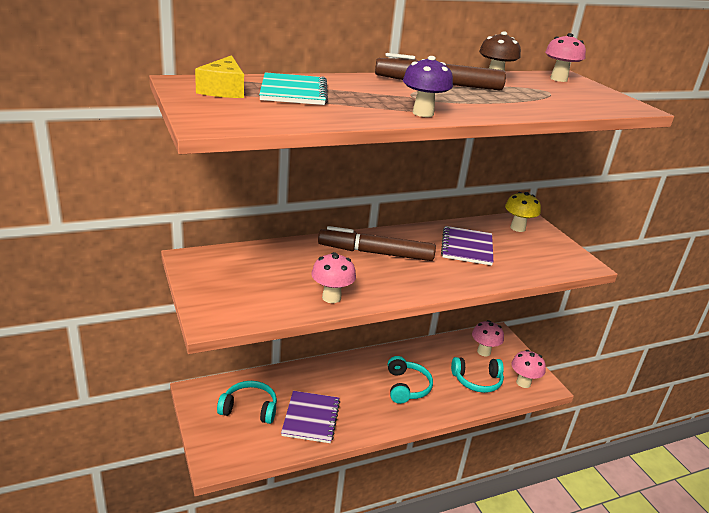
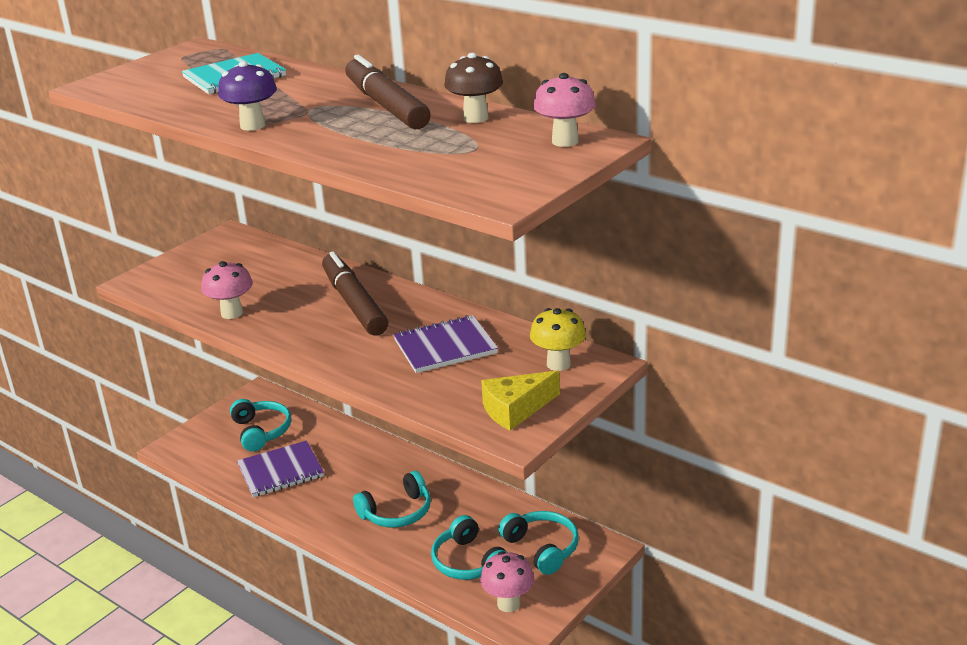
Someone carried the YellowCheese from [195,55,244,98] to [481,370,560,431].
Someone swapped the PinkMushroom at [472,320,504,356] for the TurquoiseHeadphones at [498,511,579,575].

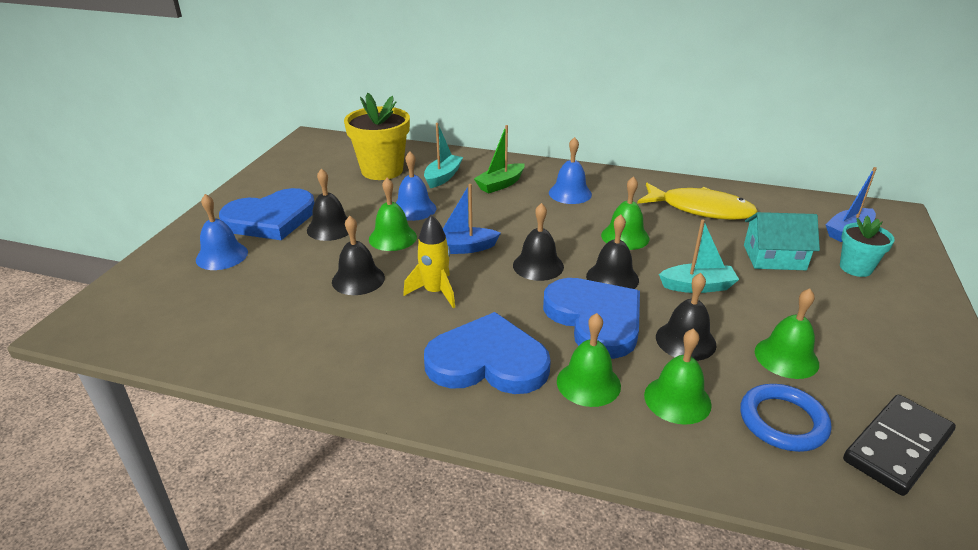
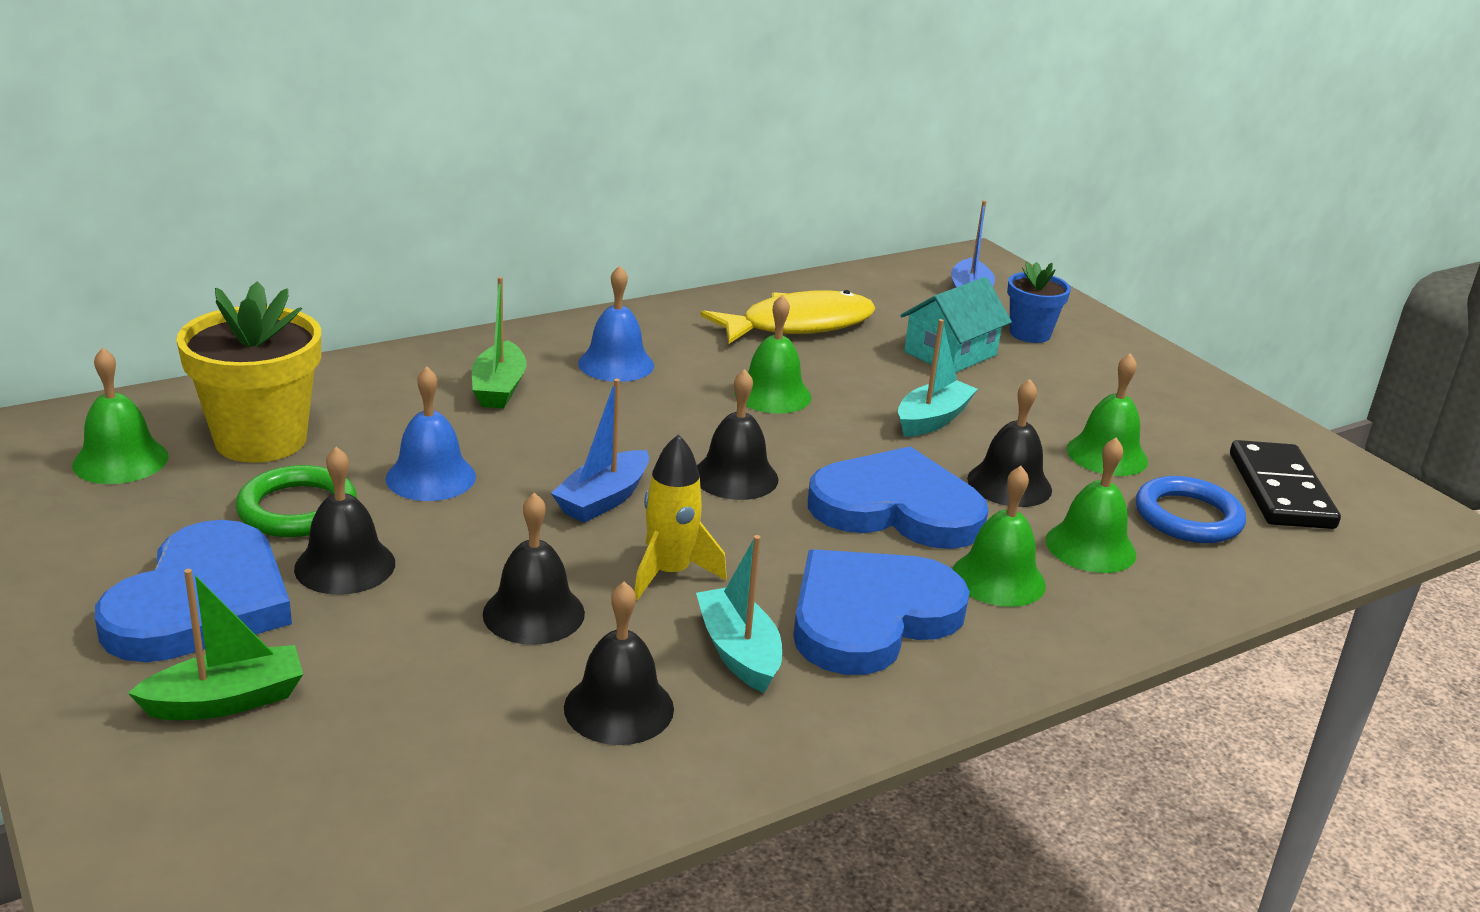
Someone carried the TurquoiseBoat from [424,123,463,188] to [696,535,782,693].
Someone carried the GreenBell from [369,178,417,251] to [72,347,169,484].
Someone swapped the BlueBell at [196,194,248,270] for the GreenBoat at [128,569,303,720].
Someone carried the BlackBell from [586,214,639,289] to [564,582,674,745].
Someone repainted the TurquoiseFlowerPot at [840,216,895,277], which became the BlueFlowerPot at [1007,262,1071,343].
Someone put down the GreenRing at [236,465,357,537].

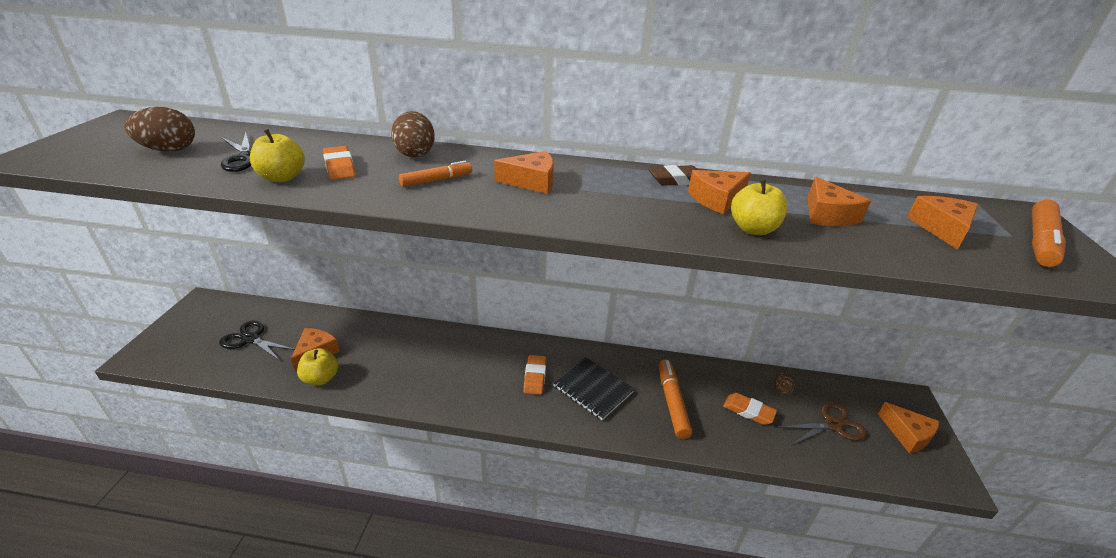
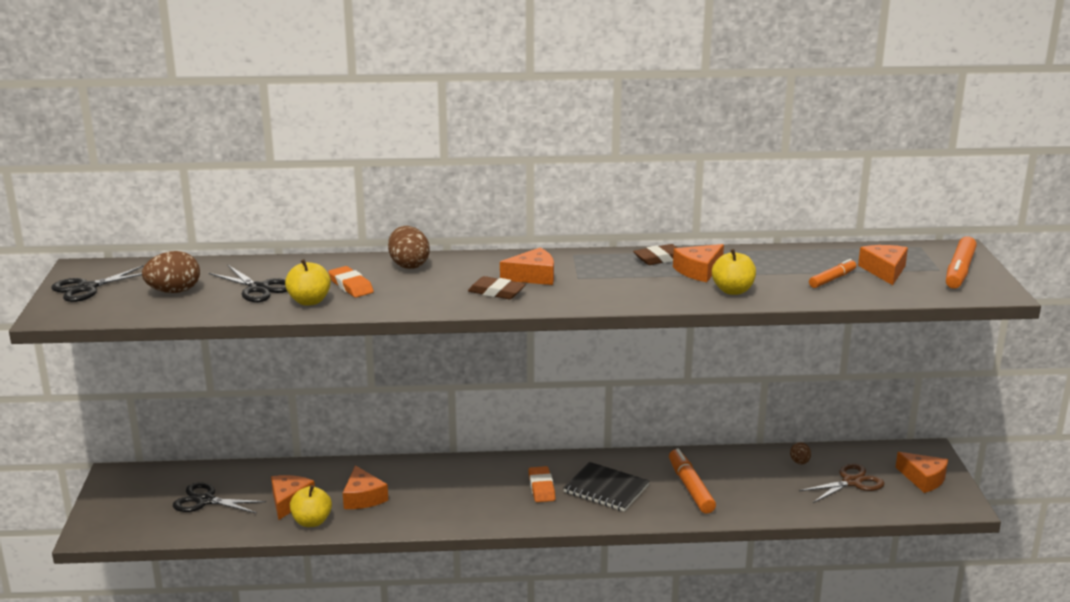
Someone carried the OrangeMarker from [399,161,472,187] to [809,259,856,288].
Someone carried the OrangeCheese from [808,177,871,226] to [343,465,388,509].
Someone took away the OrangeEraser at [723,393,777,425].
Someone put down the BlackScissors at [51,266,144,302].
Someone put down the BrownEraser at [468,276,526,299].

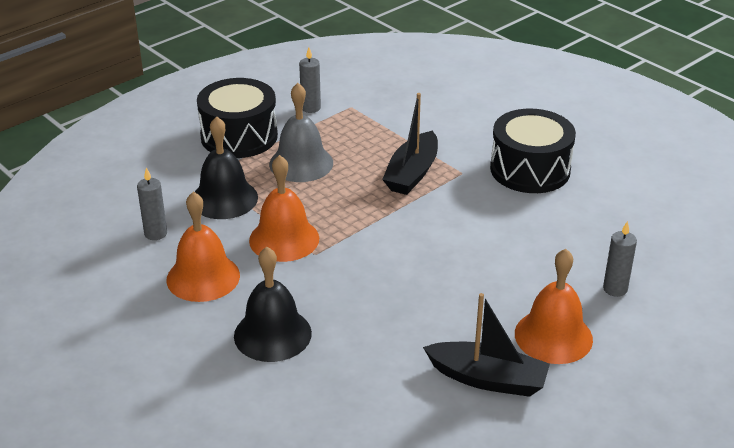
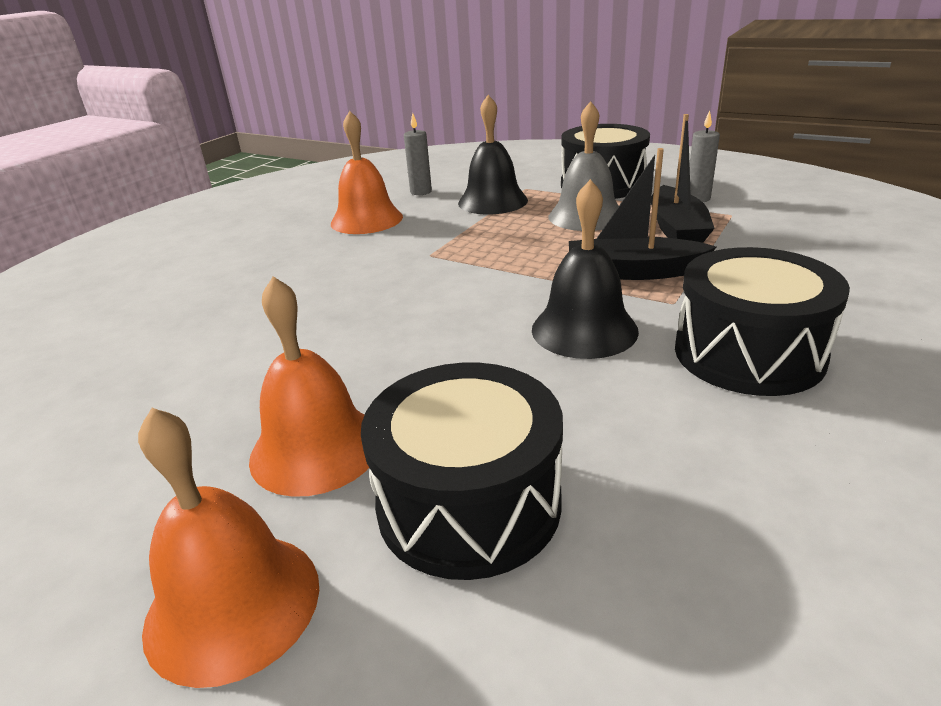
Someone carried the OrangeBell from [249,155,319,262] to [138,408,319,688].
Someone swapped the GreyCandle at [603,221,637,297] for the BlackDrum at [361,363,563,580].
Someone carried the BlackBell from [234,247,312,362] to [532,179,639,359].
Someone carried the BlackBoat from [423,293,550,397] to [651,114,715,243].

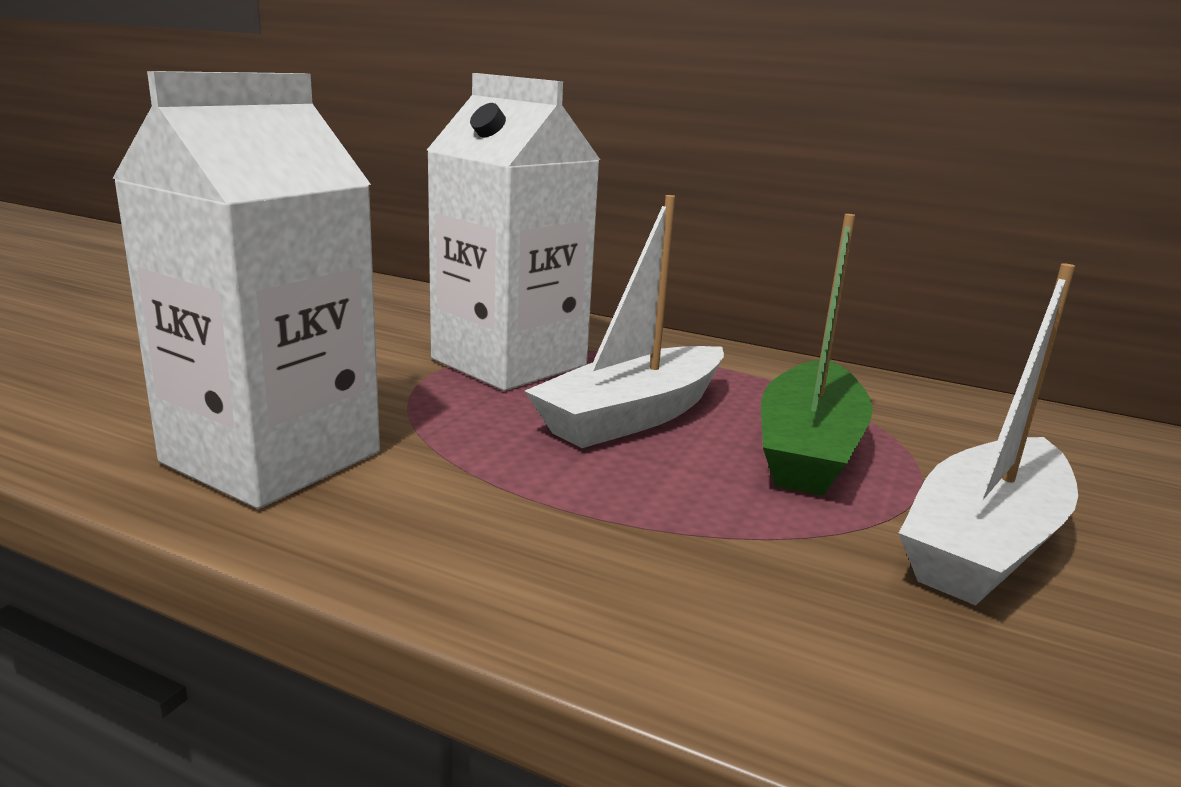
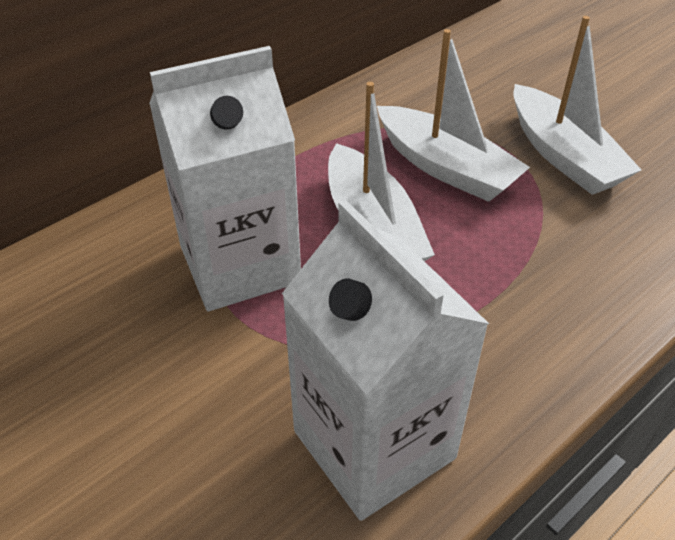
Someone repainted the GreenBoat at [761,214,873,496], which became the WhiteBoat at [377,29,530,202].

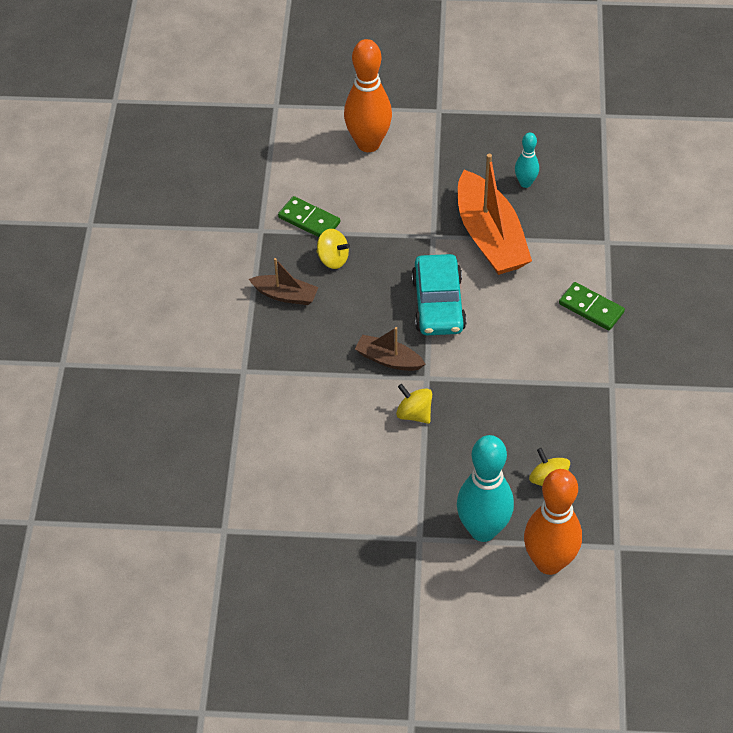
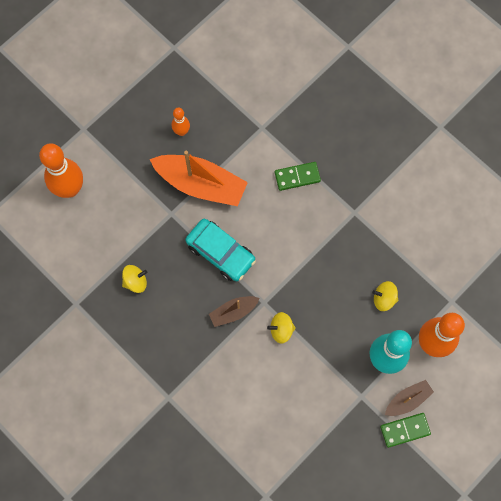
Someone repainted the TurquoiseBowlingPin at [515,132,539,188], which became the OrangeBowlingPin at [172,107,190,136].
Someone carried the GreenDomino from [278,196,340,237] to [380,413,431,448].
Someone carried the BrownBoat from [249,258,318,305] to [385,380,434,416].

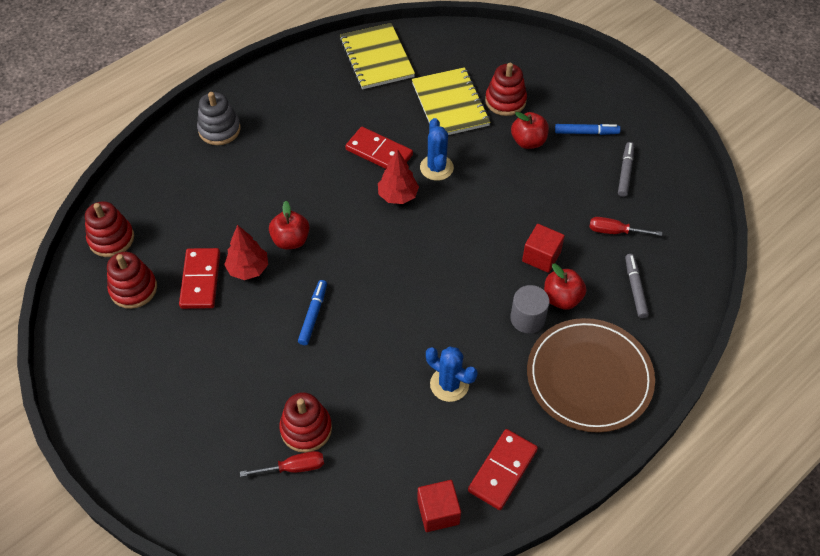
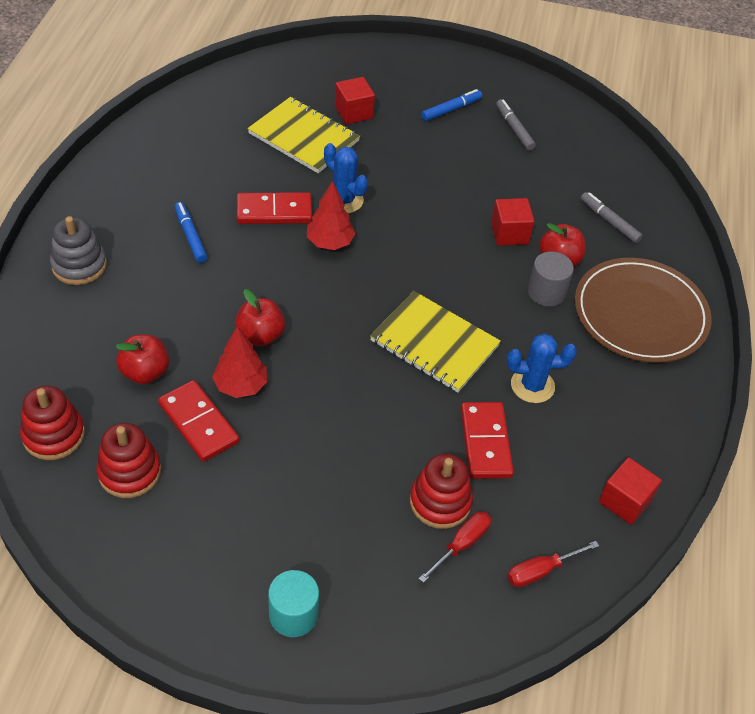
Someone carried the YellowNotebook from [340,23,415,89] to [370,291,501,393].
Someone swapped the RedStackingToy at [485,63,527,116] for the RedCube at [335,77,375,124].
Someone carried the RedApple from [511,112,549,149] to [116,334,169,384].
Someone carried the RedScrewdriver from [590,217,662,236] to [507,541,599,587].
Someone carried the BlueMarker from [298,280,327,345] to [174,202,207,263].
Someone carried the RedDomino from [468,429,538,510] to [461,402,514,479].
Someone put down the TurquoiseCylinder at [268,570,319,637].

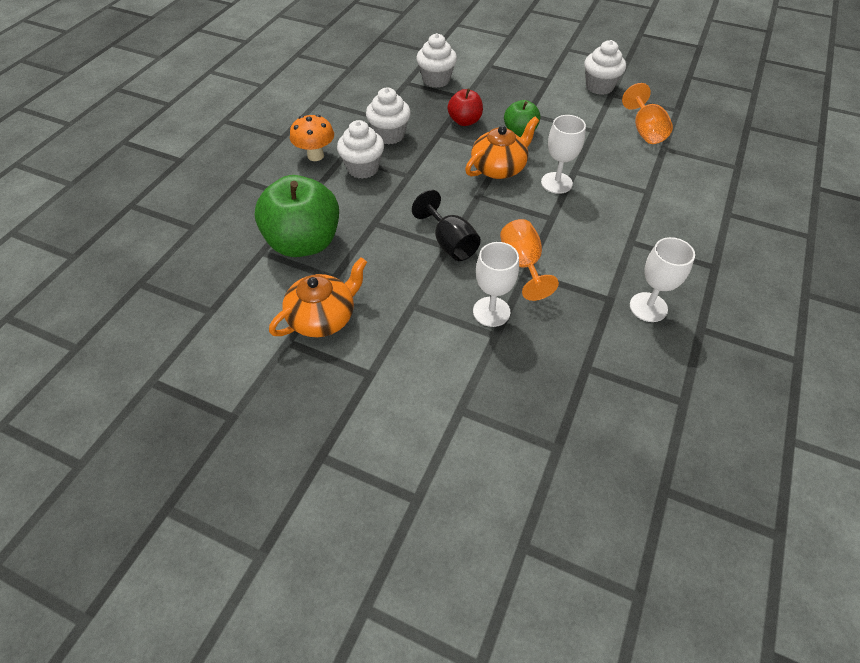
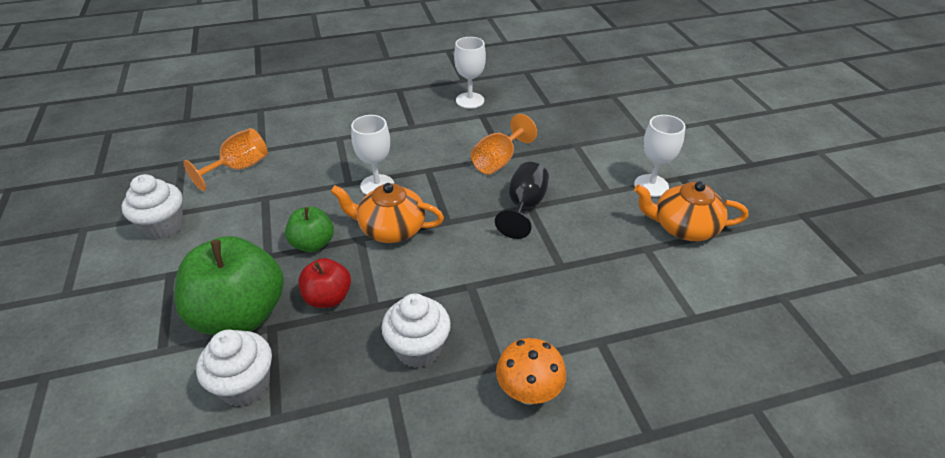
Someone took away the WhiteCupcake at [337,120,384,179].
Someone carried the GreenApple from [255,175,339,257] to [174,236,284,335].
Someone carried the WhiteGoblet from [473,242,519,327] to [634,115,686,197].

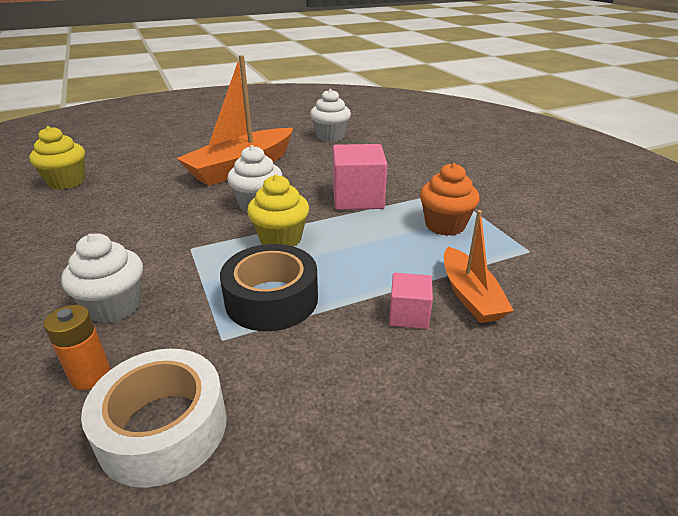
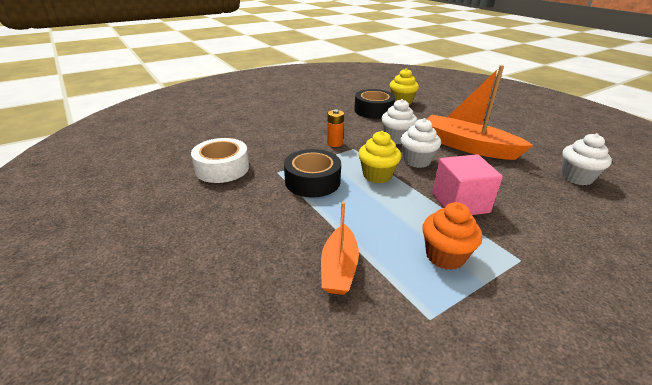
Someone rotated the OrangeBoat at [444,210,514,323] by 60 degrees counterclockwise.
Someone carried the WhiteCupcake from [61,233,143,323] to [381,99,417,144].
Someone took away the PinkCube at [389,273,433,329].
Someone carried the OrangeBattery from [44,305,111,390] to [327,110,344,147].
Someone put down the BlackTape at [354,89,395,119].

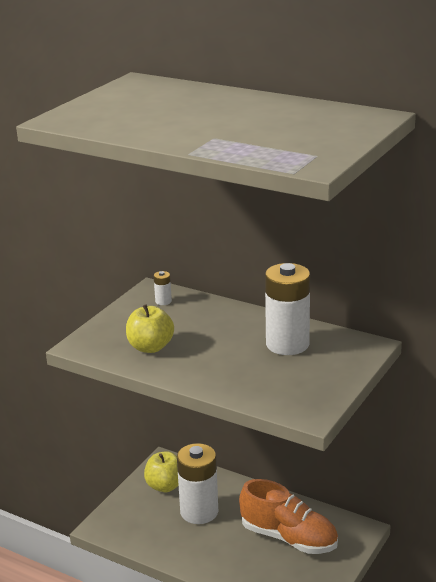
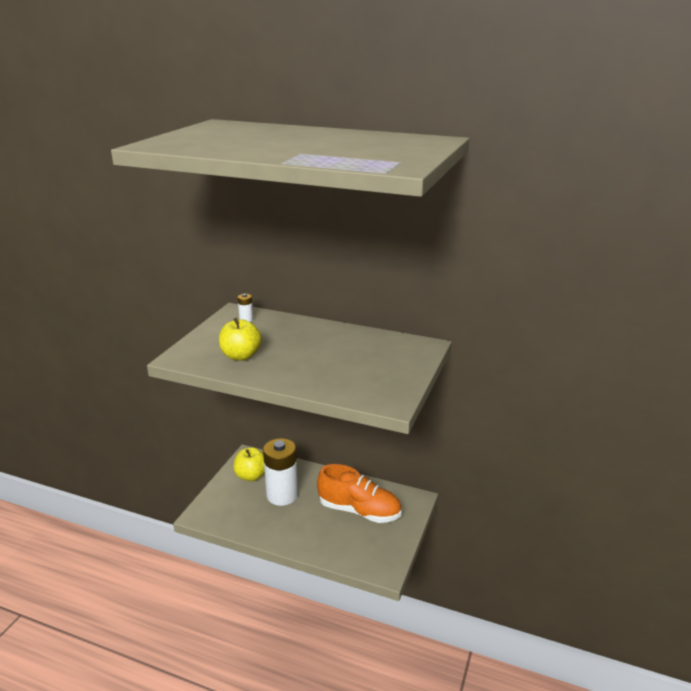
Someone took away the WhiteBattery at [265,263,310,355].

